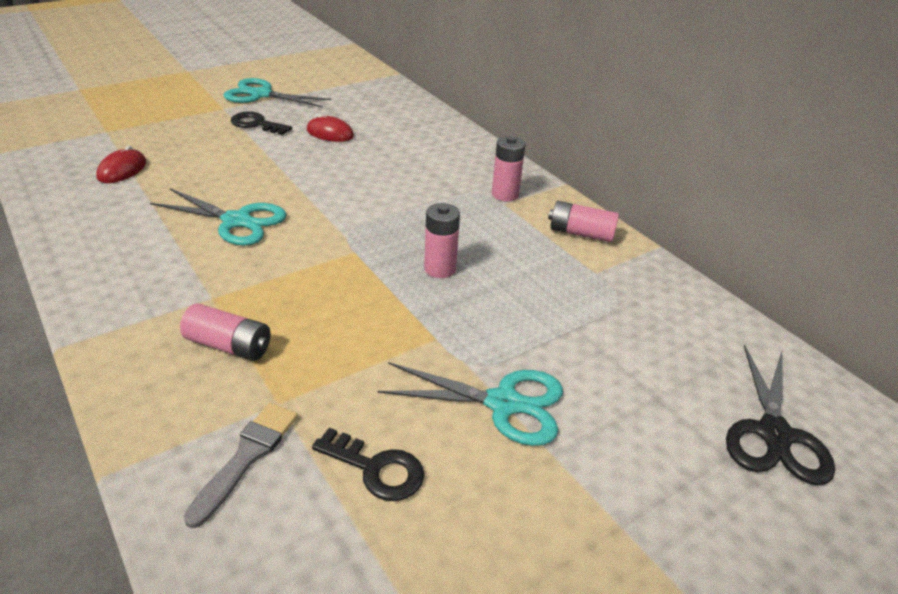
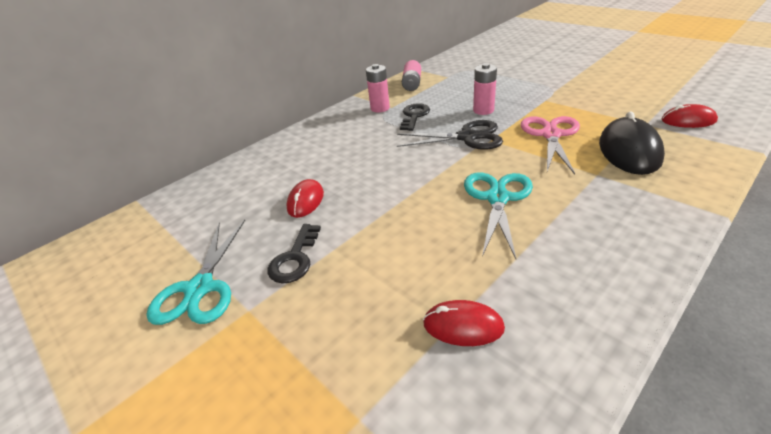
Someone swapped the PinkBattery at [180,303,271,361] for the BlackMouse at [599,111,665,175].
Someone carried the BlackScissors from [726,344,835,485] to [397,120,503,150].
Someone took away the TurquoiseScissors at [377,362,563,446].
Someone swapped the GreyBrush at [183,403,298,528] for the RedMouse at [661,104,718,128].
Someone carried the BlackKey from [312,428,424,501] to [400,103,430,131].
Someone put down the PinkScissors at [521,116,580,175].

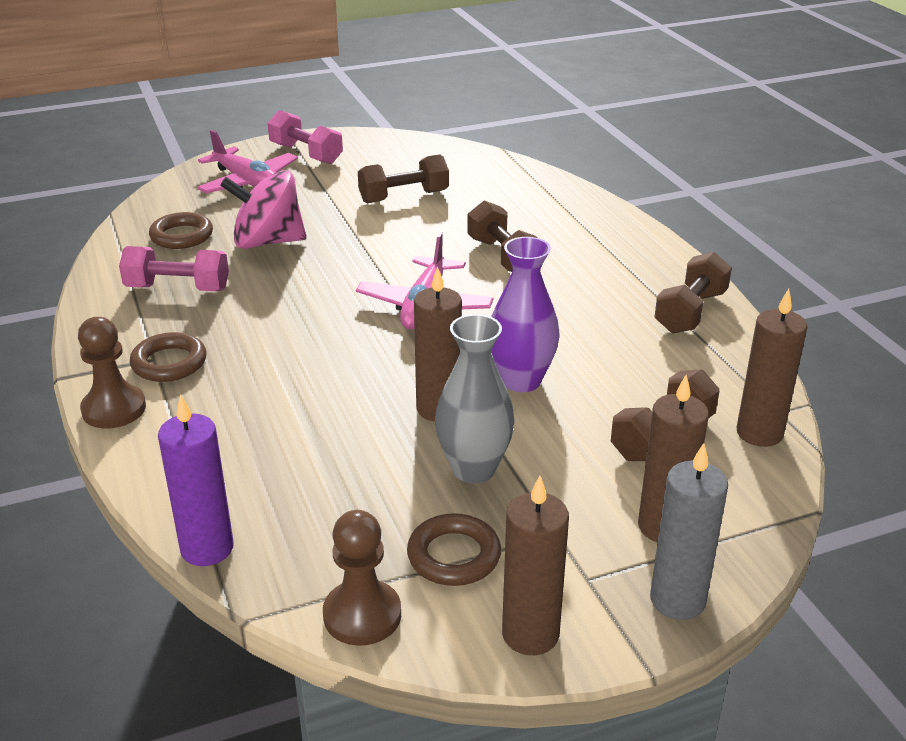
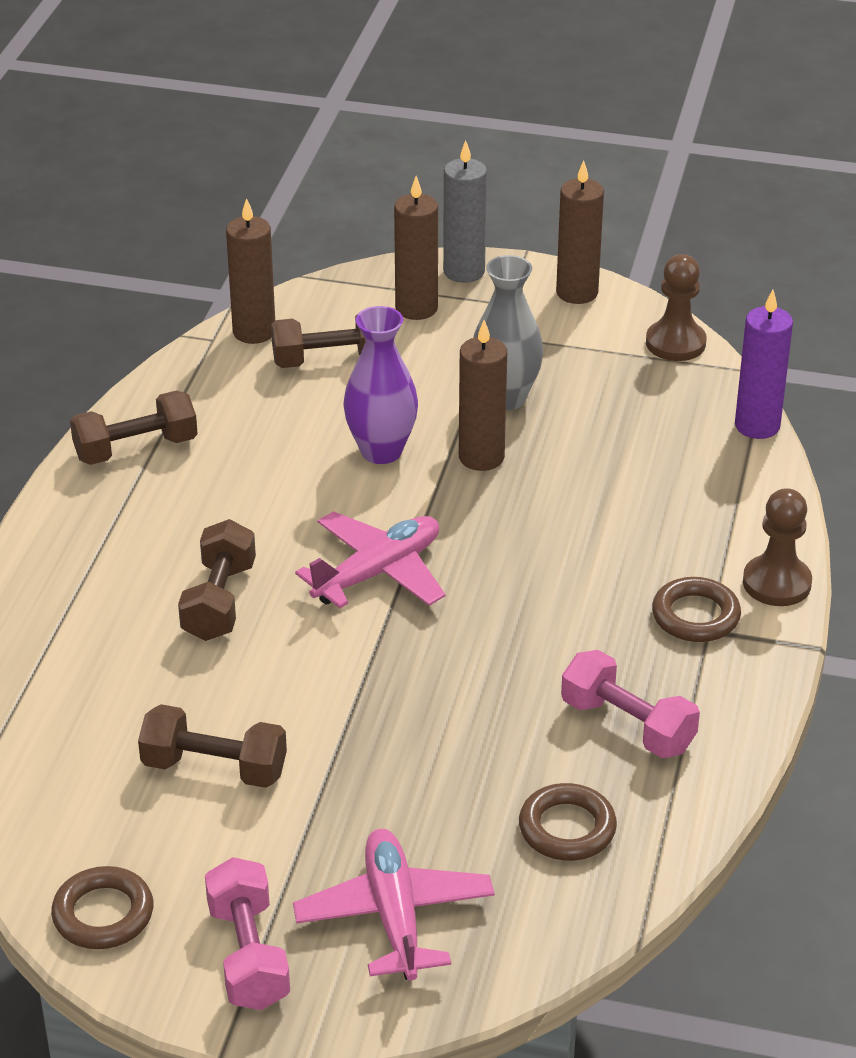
Someone took away the PinkSpinningTop at [220,170,306,249].
Someone carried the BrownRing from [407,513,501,586] to [51,866,153,949].

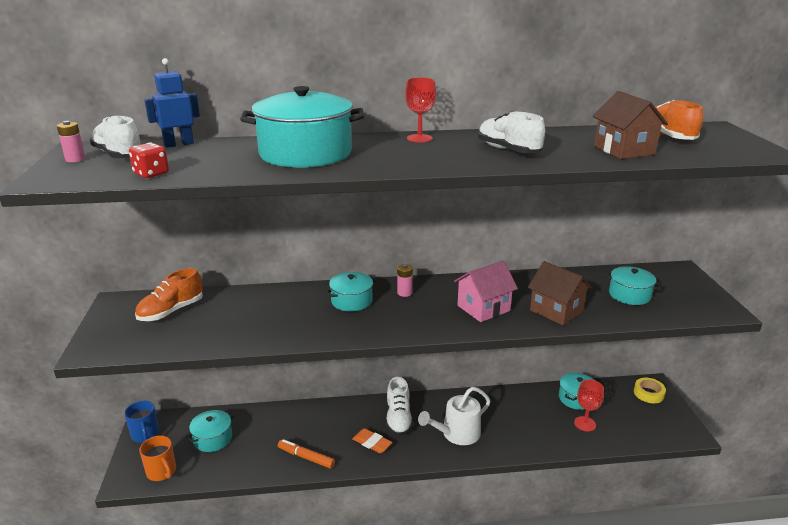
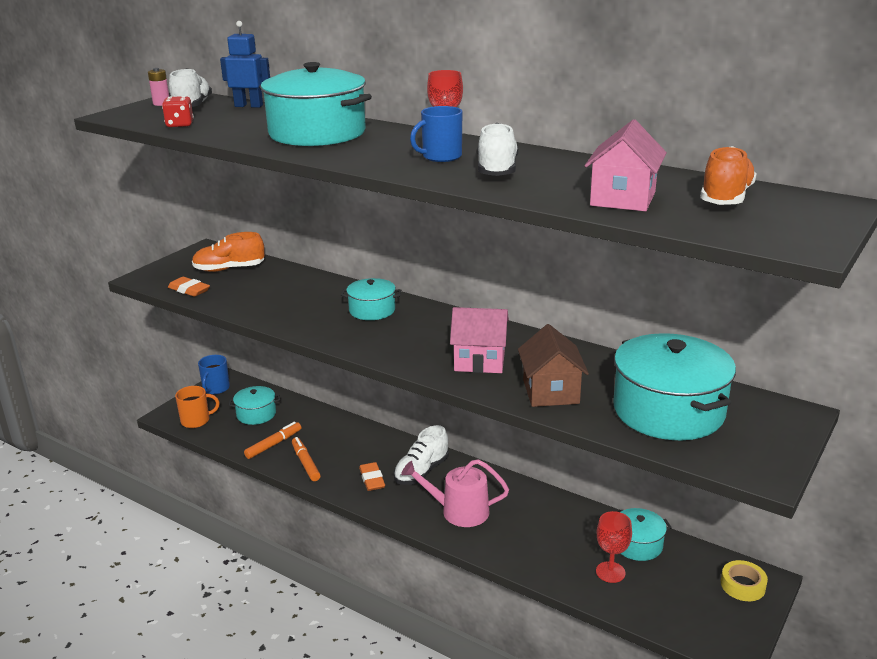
Someone repainted the BrownHouse at [593,91,668,159], which became the PinkHouse at [585,119,667,211].
Someone took away the PinkBattery at [397,264,413,297].
Someone scaled the TurquoisePot at [605,266,661,305] by 1.92.
Someone repainted the WhiteWateringCan at [418,387,490,445], which became the PinkWateringCan at [401,459,509,527].
Someone rotated the OrangeMug at [139,436,176,481] by 105 degrees counterclockwise.
Someone put down the BlueMug at [410,106,462,162].
Someone put down the OrangeEraser at [168,277,210,297].
Someone put down the OrangeMarker at [244,422,301,459].

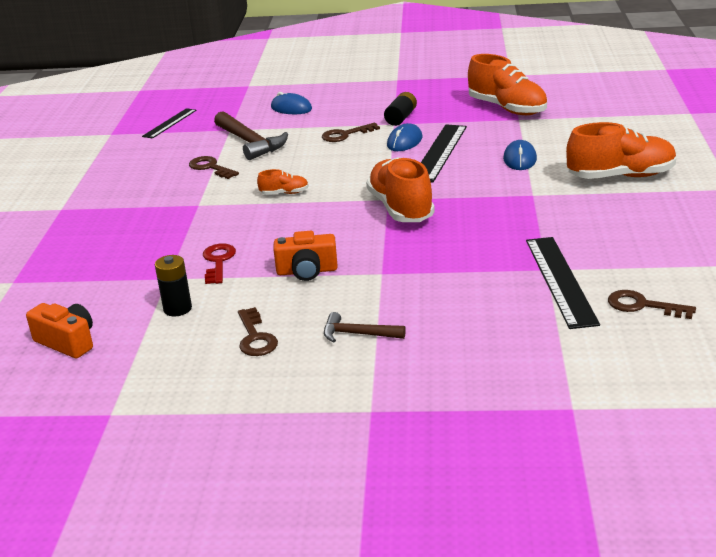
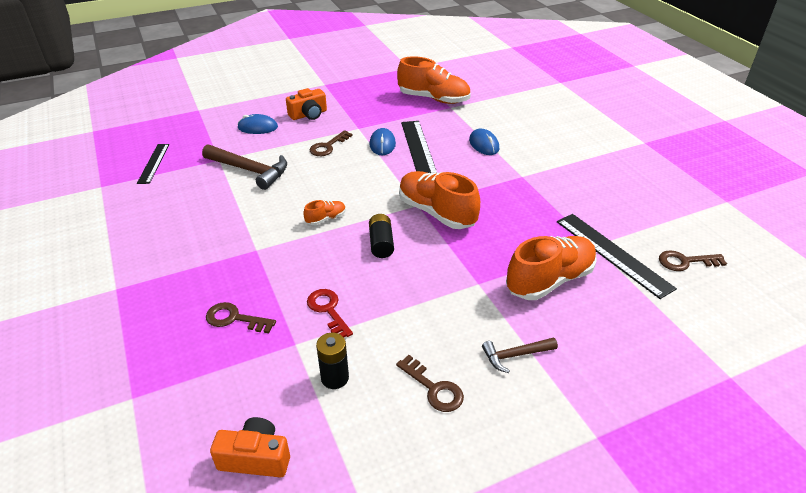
Someone carried the BlackBattery from [384,92,417,126] to [369,214,394,258].
Someone carried the OrangeShoe from [566,122,677,179] to [506,236,597,300].
Someone carried the BrownKey from [189,156,239,179] to [206,302,276,333].
Someone carried the OrangeCamera from [274,231,338,281] to [286,88,327,120].

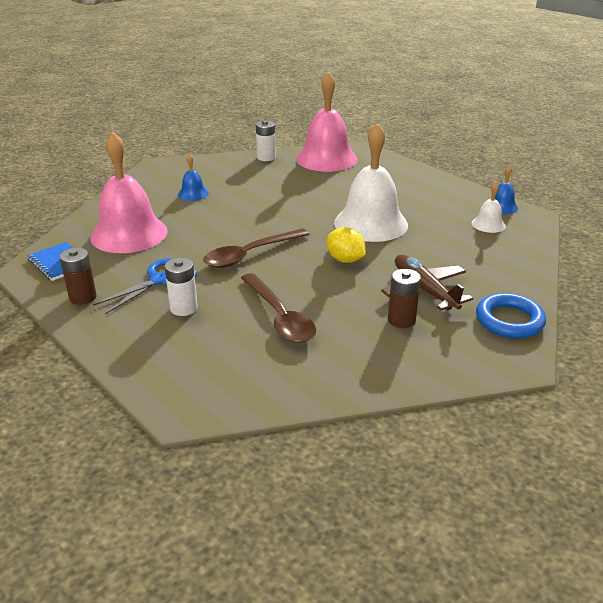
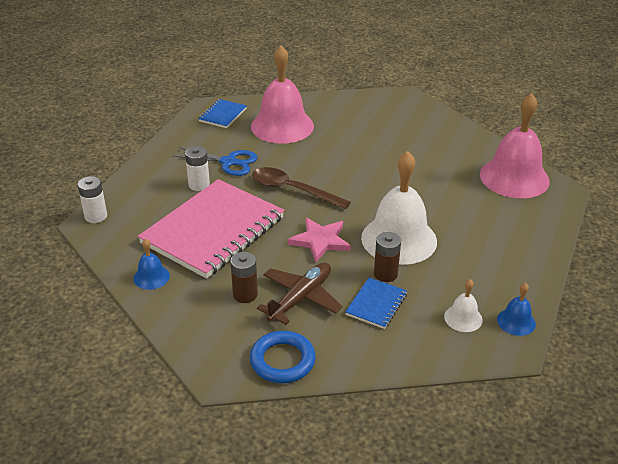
Someone carried the WhiteBattery from [256,120,276,161] to [78,176,107,223].
Someone carried the BlueBell from [178,153,209,201] to [133,238,170,290].
Someone swapped the YellowLemon at [327,227,366,263] for the PinkStar at [288,218,351,262].
Someone carried the BrownBattery from [59,248,97,305] to [374,232,401,282].
Someone swapped the BrownSpoon at [241,273,316,343] for the PinkNotebook at [138,179,284,279].
Someone put down the BlueNotebook at [345,277,407,329].

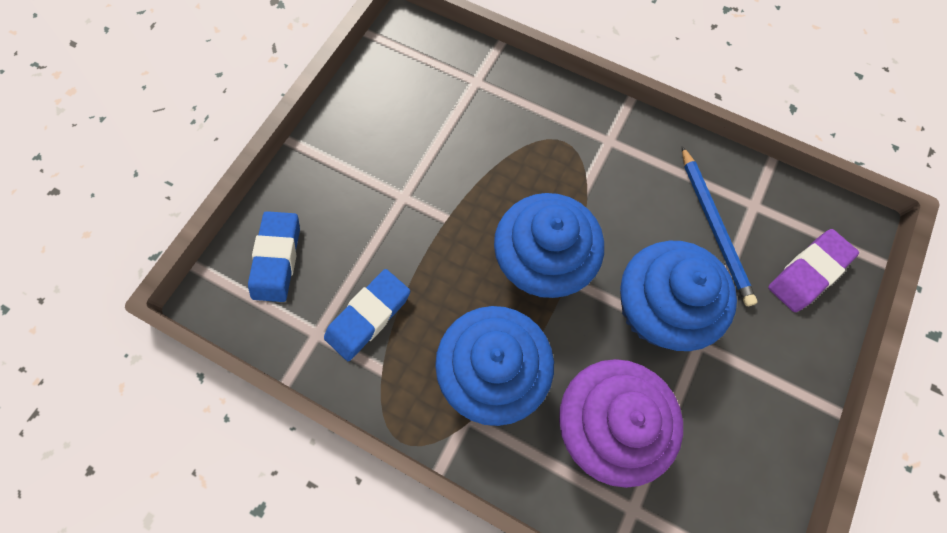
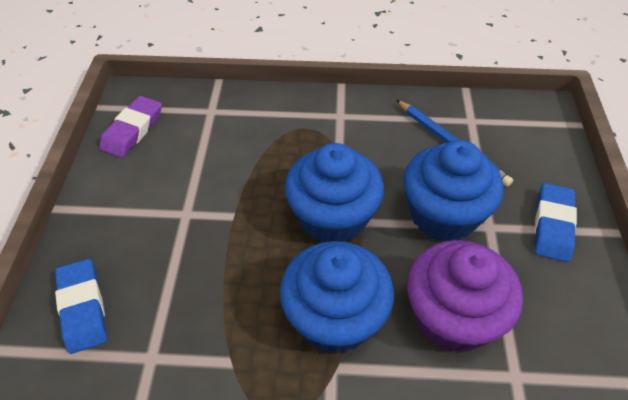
Someone carried the PurpleEraser from [768,229,859,312] to [99,96,162,158].
Someone carried the BlueEraser from [324,269,410,361] to [534,183,577,262].

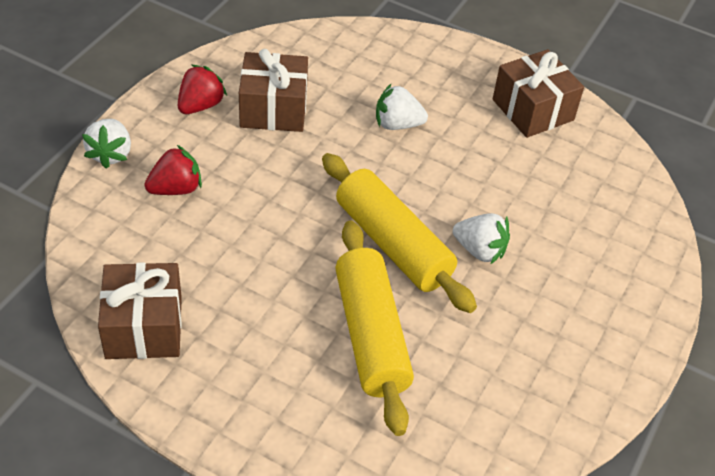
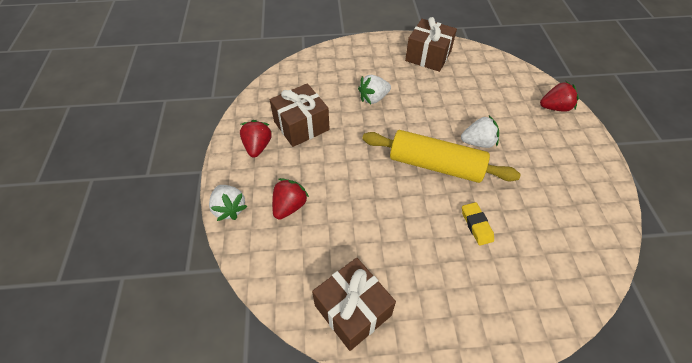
Someone swapped the YellowRollingPin at [335,221,414,436] for the YellowEraser at [462,202,494,246].
Someone put down the RedStrawberry at [540,81,579,112].

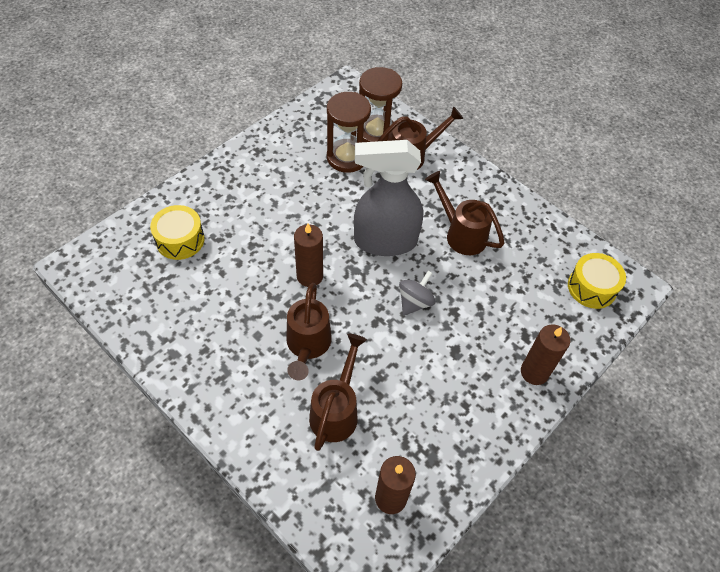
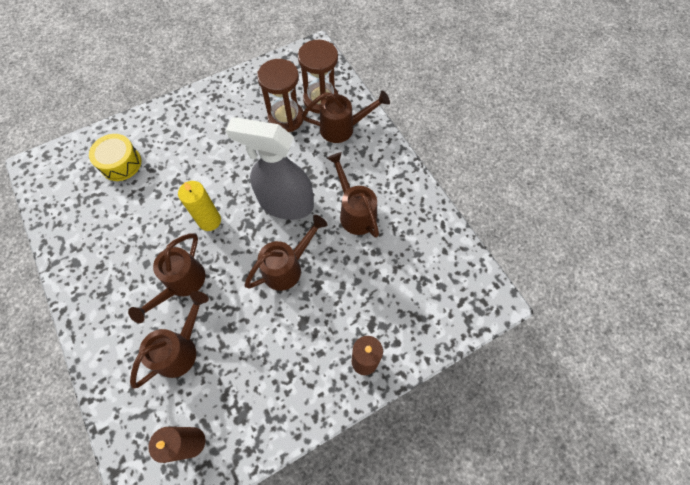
Someone repainted the BrownCandle at [294,223,323,287], which became the YellowCandle at [178,181,221,231].
Someone took away the YellowDrum at [568,253,626,309].
Someone swapped the GreySpinningTop at [399,271,436,316] for the BrownWateringCan at [245,215,328,291].

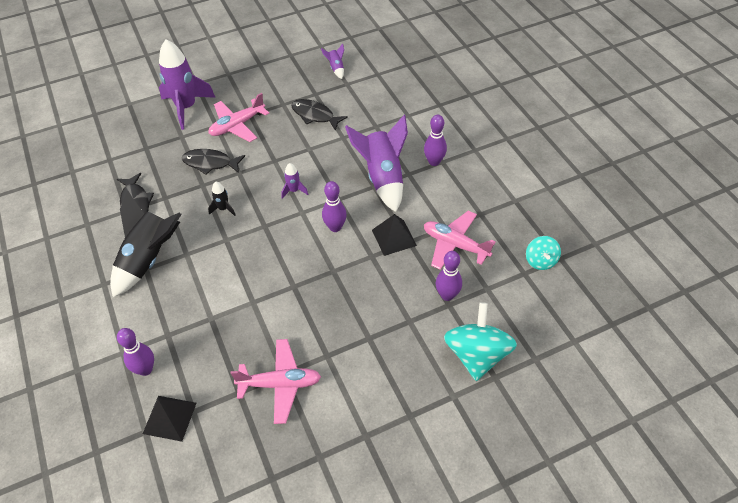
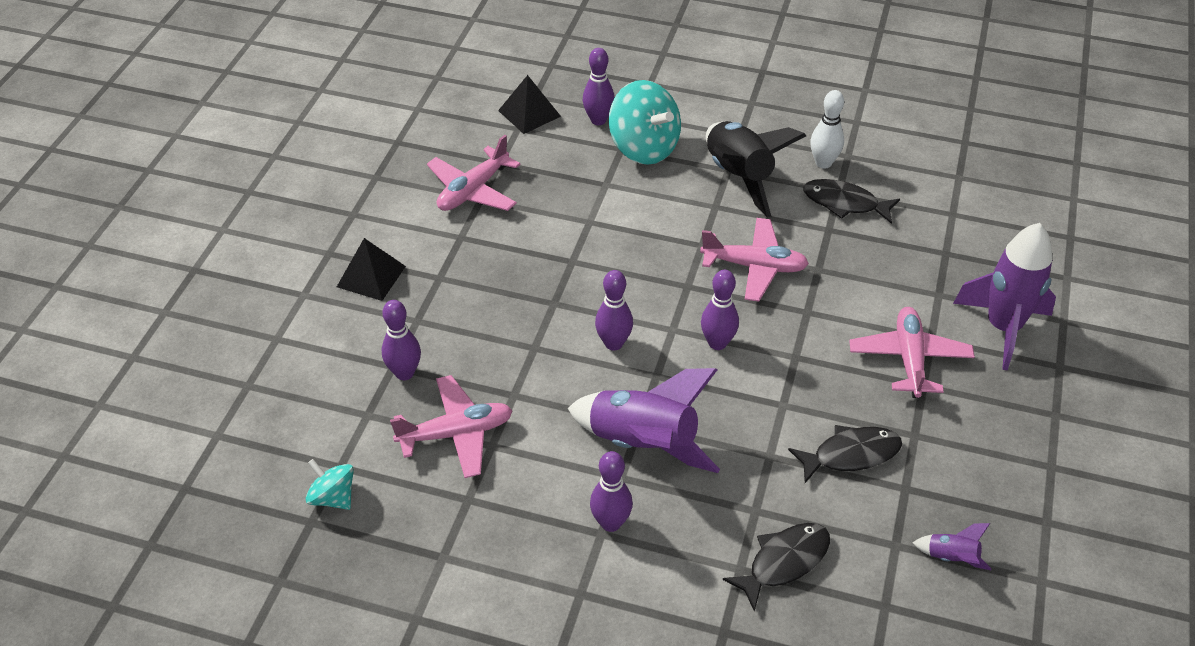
Someone carried the BlackFish from [182,149,245,175] to [723,523,830,612].
Someone swapped the PurpleRocket at [281,163,308,199] for the PurpleBowlingPin at [701,270,739,350].
Someone swapped the BlackRocket at [208,182,236,216] for the PinkPlane at [700,218,809,302].
Someone carried the BlackPyramid from [372,214,417,256] to [337,238,406,301].
Someone carried the TurquoiseSpinningTop from [444,302,517,381] to [609,80,681,165].
Someone put down the WhiteBowlingPin at [810,90,844,169].

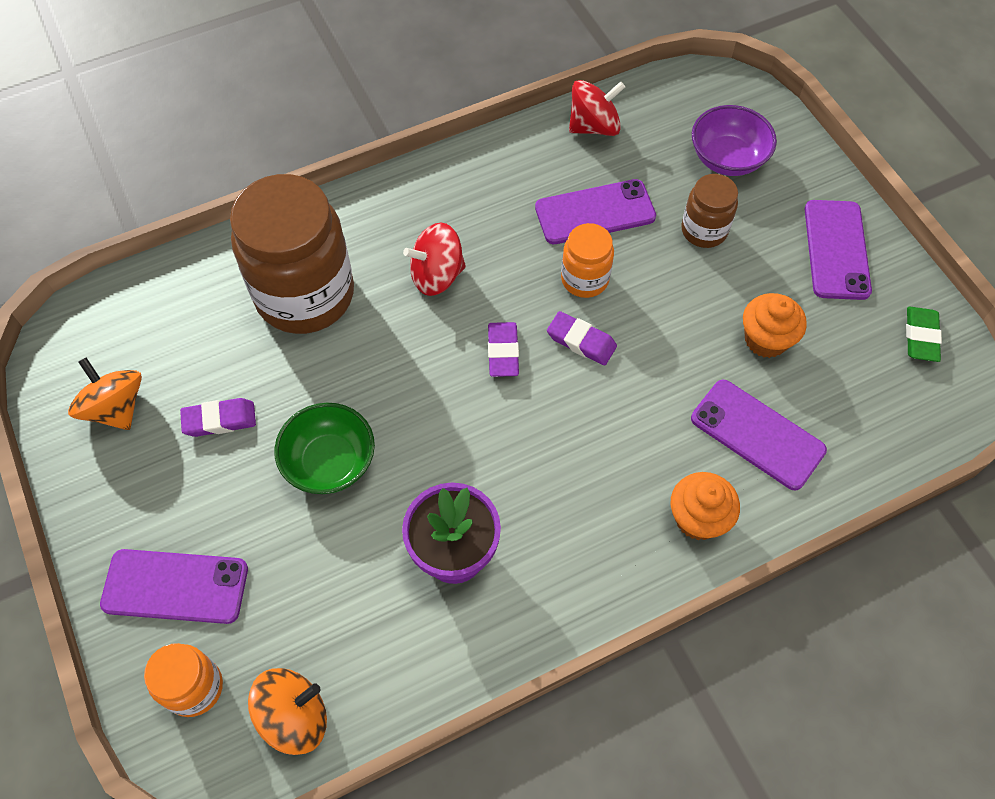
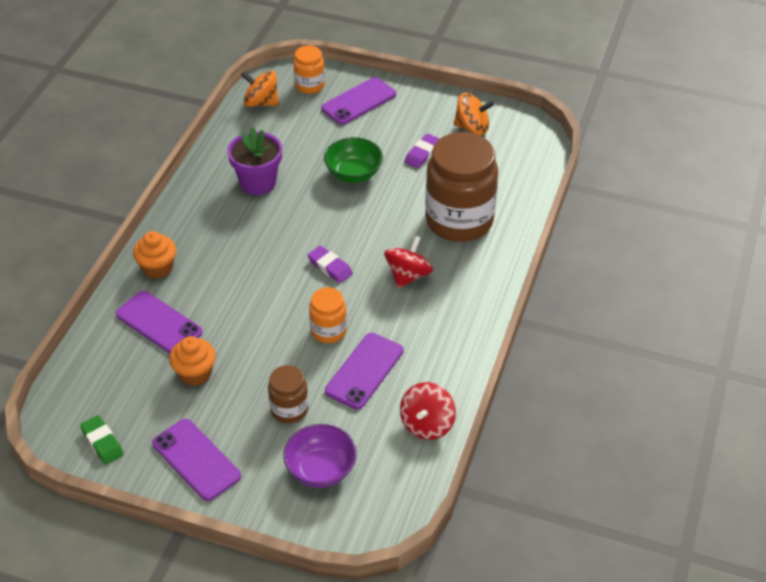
Someone took away the PurpleEraser at [547,311,617,365].
Someone rotated the PurplePhone at [691,380,827,490] by 45 degrees clockwise.
Someone rotated the OrangeSpinningTop at [248,668,327,755] by 90 degrees clockwise.

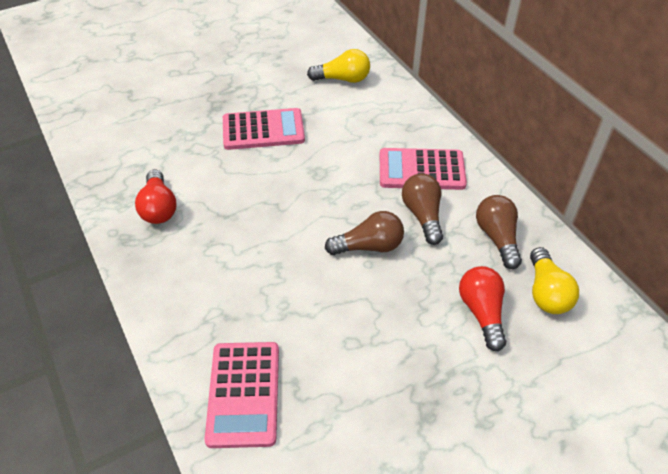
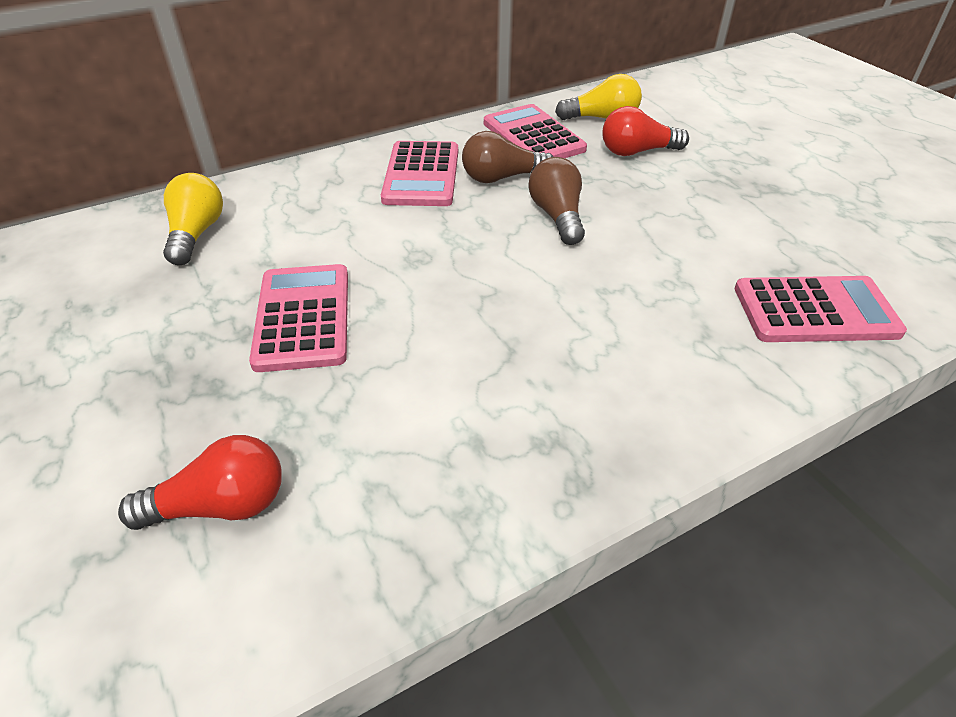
Someone carried the RedLightBulb from [135,169,176,224] to [118,435,282,530].
Someone swapped the BrownLightBulb at [476,195,522,269] for the PinkCalculator at [484,104,587,158].

